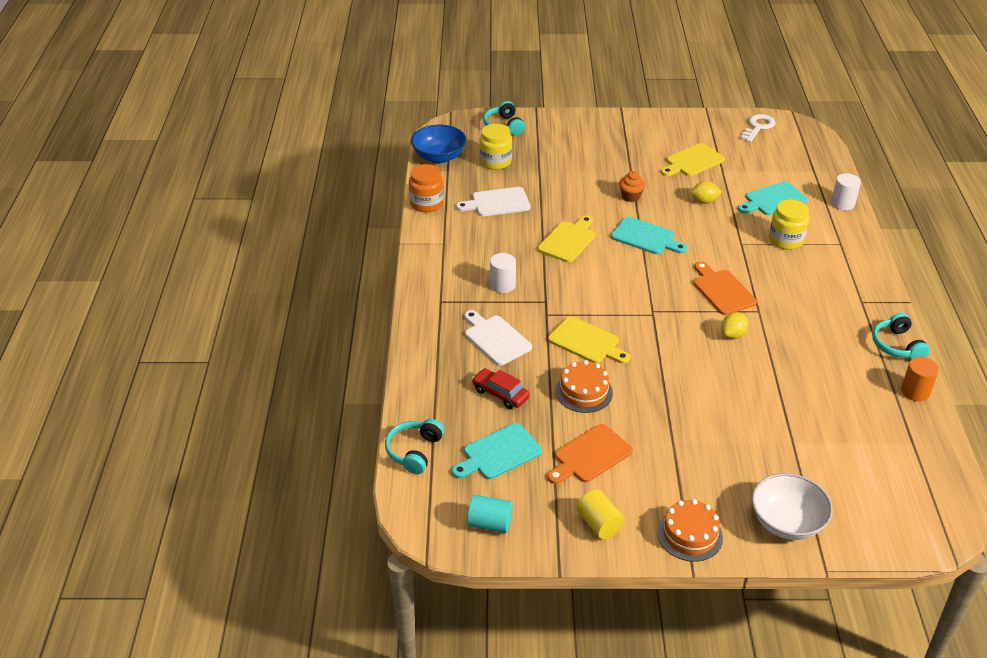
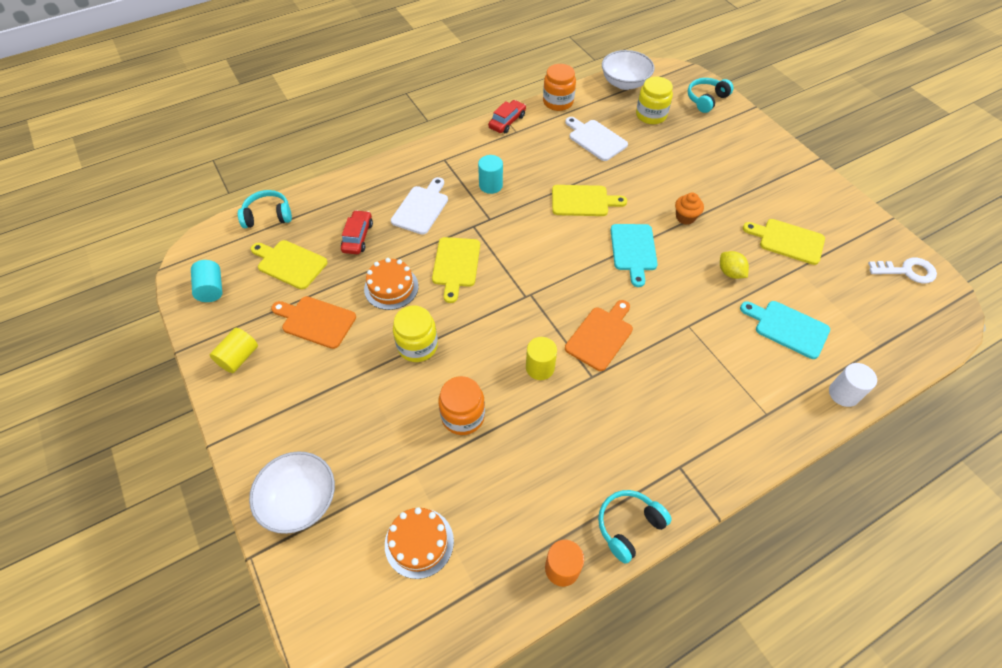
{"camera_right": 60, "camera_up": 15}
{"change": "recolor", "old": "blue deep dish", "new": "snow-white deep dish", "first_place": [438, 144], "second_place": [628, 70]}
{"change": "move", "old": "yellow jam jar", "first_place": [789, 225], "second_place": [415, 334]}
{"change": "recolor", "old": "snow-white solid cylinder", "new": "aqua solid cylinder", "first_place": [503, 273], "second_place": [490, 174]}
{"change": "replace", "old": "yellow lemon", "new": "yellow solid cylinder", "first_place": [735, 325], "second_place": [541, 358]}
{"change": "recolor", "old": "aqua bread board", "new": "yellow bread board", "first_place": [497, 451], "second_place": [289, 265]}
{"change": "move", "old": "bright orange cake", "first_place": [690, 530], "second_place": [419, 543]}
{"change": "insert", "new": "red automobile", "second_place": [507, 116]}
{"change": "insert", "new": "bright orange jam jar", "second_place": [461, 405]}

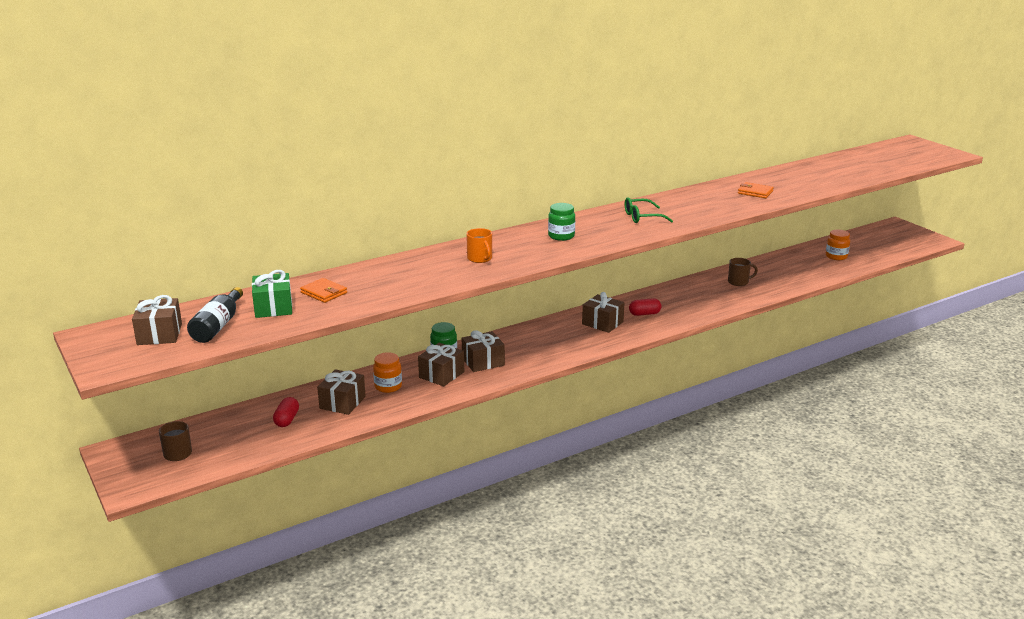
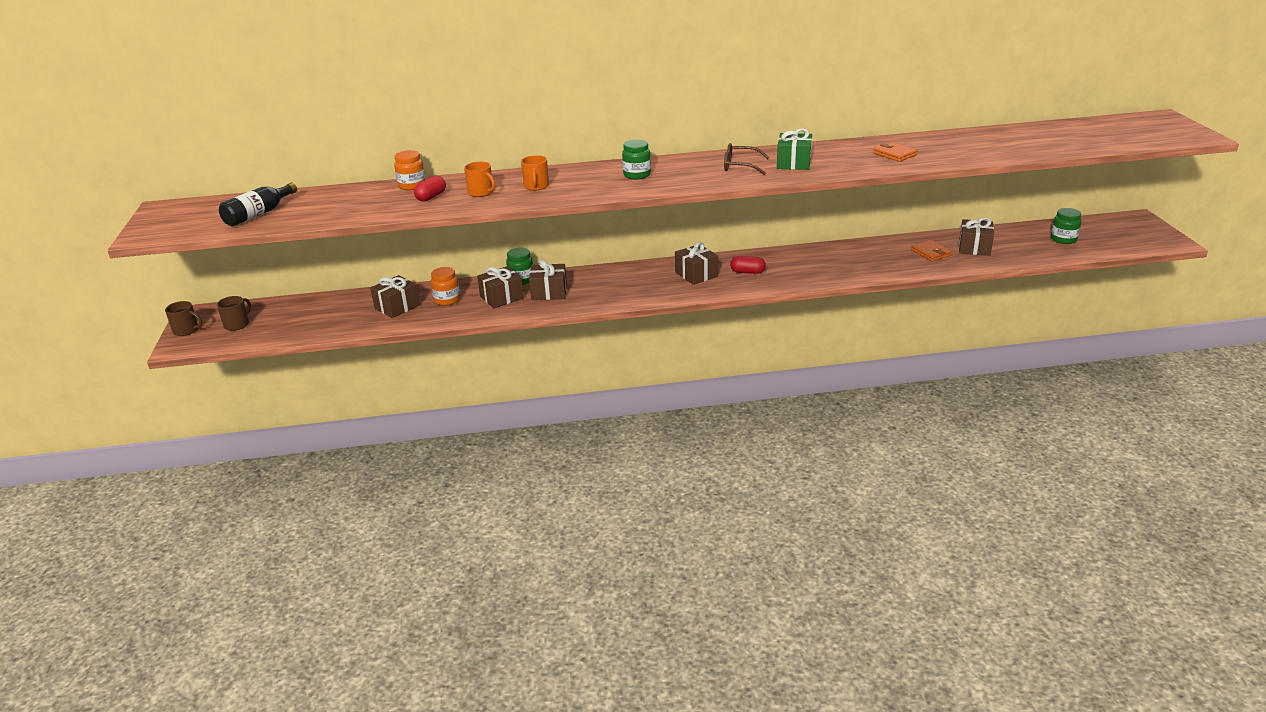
{"camera_right": 25, "camera_up": 5}
{"change": "recolor", "old": "green spectacles", "new": "dark brown spectacles", "first_place": [649, 210], "second_place": [746, 159]}
{"change": "move", "old": "bright orange jam jar", "first_place": [838, 245], "second_place": [409, 170]}
{"change": "move", "old": "dark brown coffee mug", "first_place": [743, 272], "second_place": [183, 318]}
{"change": "move", "old": "green present", "first_place": [272, 294], "second_place": [794, 149]}
{"change": "move", "old": "bright orange wallet", "first_place": [323, 290], "second_place": [931, 250]}
{"change": "move", "old": "dark brown present", "first_place": [157, 320], "second_place": [976, 236]}
{"change": "move", "old": "red pill shape", "first_place": [286, 412], "second_place": [430, 188]}
{"change": "insert", "new": "bright orange coffee mug", "second_place": [479, 179]}
{"change": "insert", "new": "green jam jar", "second_place": [1066, 226]}

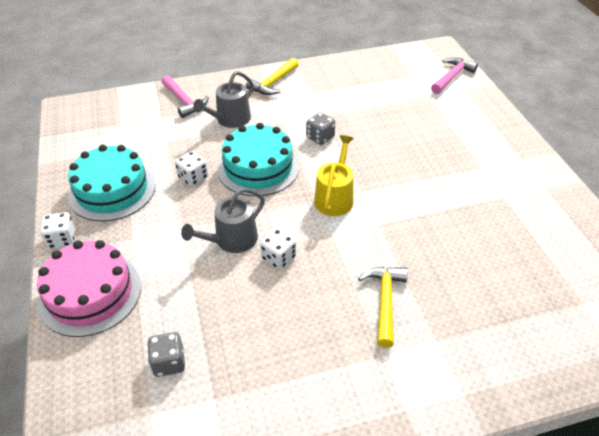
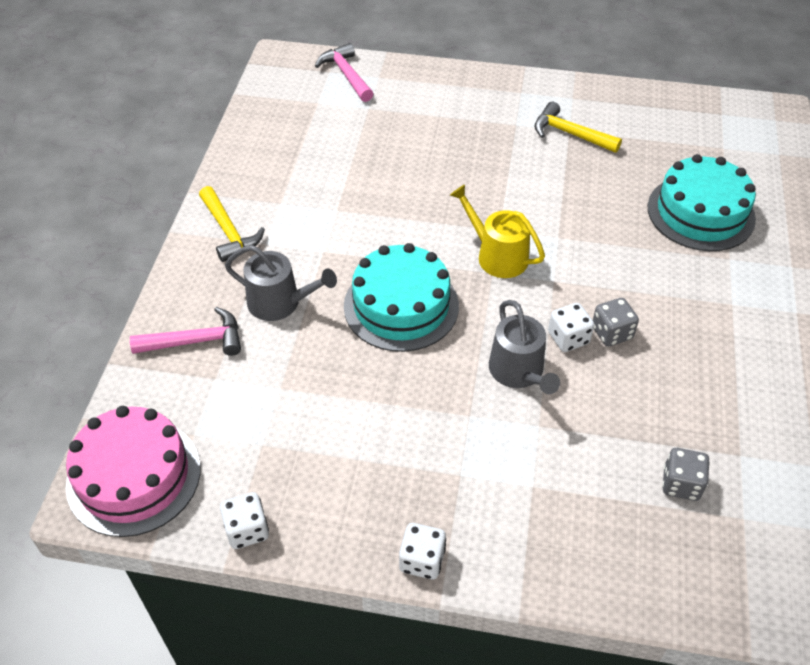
{"camera_right": -65, "camera_up": 5}
{"change": "rotate", "old": "ash-grey sprinkling can", "first_place": [223, 99], "second_place": [281, 283], "degrees": -45}
{"change": "move", "old": "ash-grey die", "first_place": [320, 128], "second_place": [616, 322]}
{"change": "move", "old": "aqua cake", "first_place": [111, 183], "second_place": [702, 202]}
{"change": "move", "old": "snow-white die", "first_place": [191, 168], "second_place": [244, 520]}
{"change": "move", "old": "rosy cake", "first_place": [89, 288], "second_place": [133, 471]}
{"change": "move", "old": "yellow carpenter's hammer", "first_place": [383, 307], "second_place": [578, 127]}

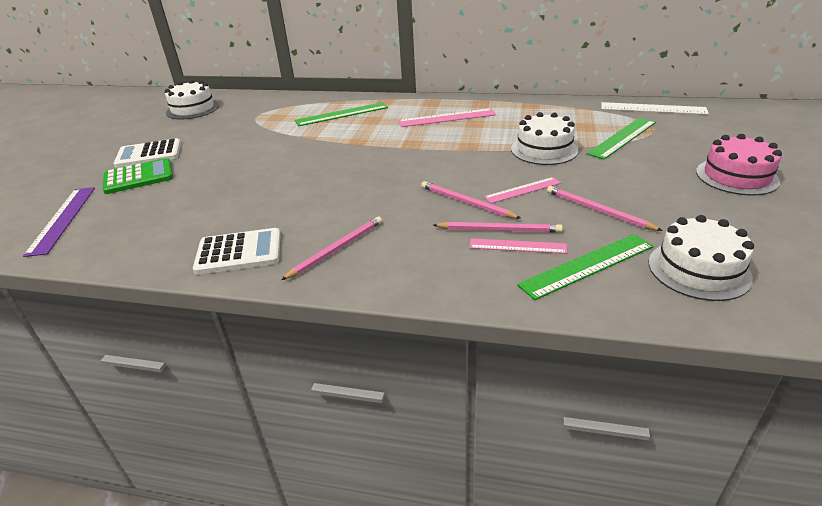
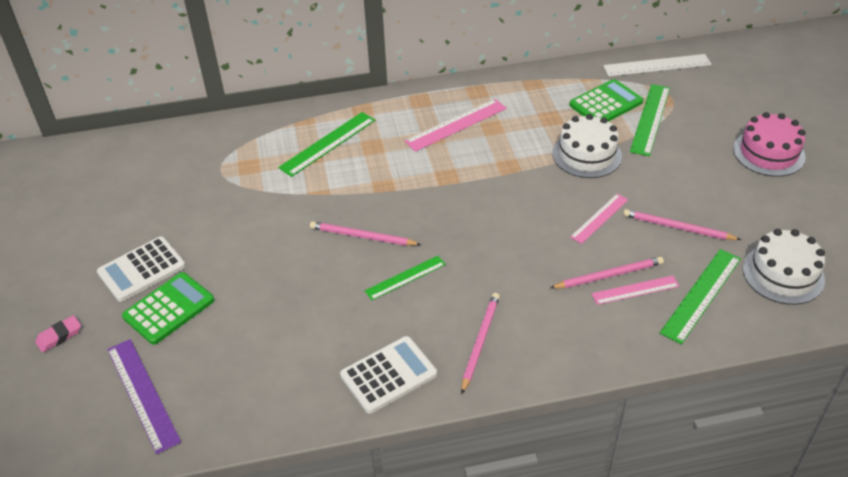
{"camera_right": -25, "camera_up": 10}
{"change": "delete", "old": "snow-white cake", "first_place": [192, 100]}
{"change": "move", "old": "rosy lead pencil", "first_place": [471, 200], "second_place": [365, 233]}
{"change": "insert", "new": "green pocket calculator", "second_place": [606, 100]}
{"change": "insert", "new": "green ruler", "second_place": [405, 278]}
{"change": "insert", "new": "rosy eraser", "second_place": [58, 334]}

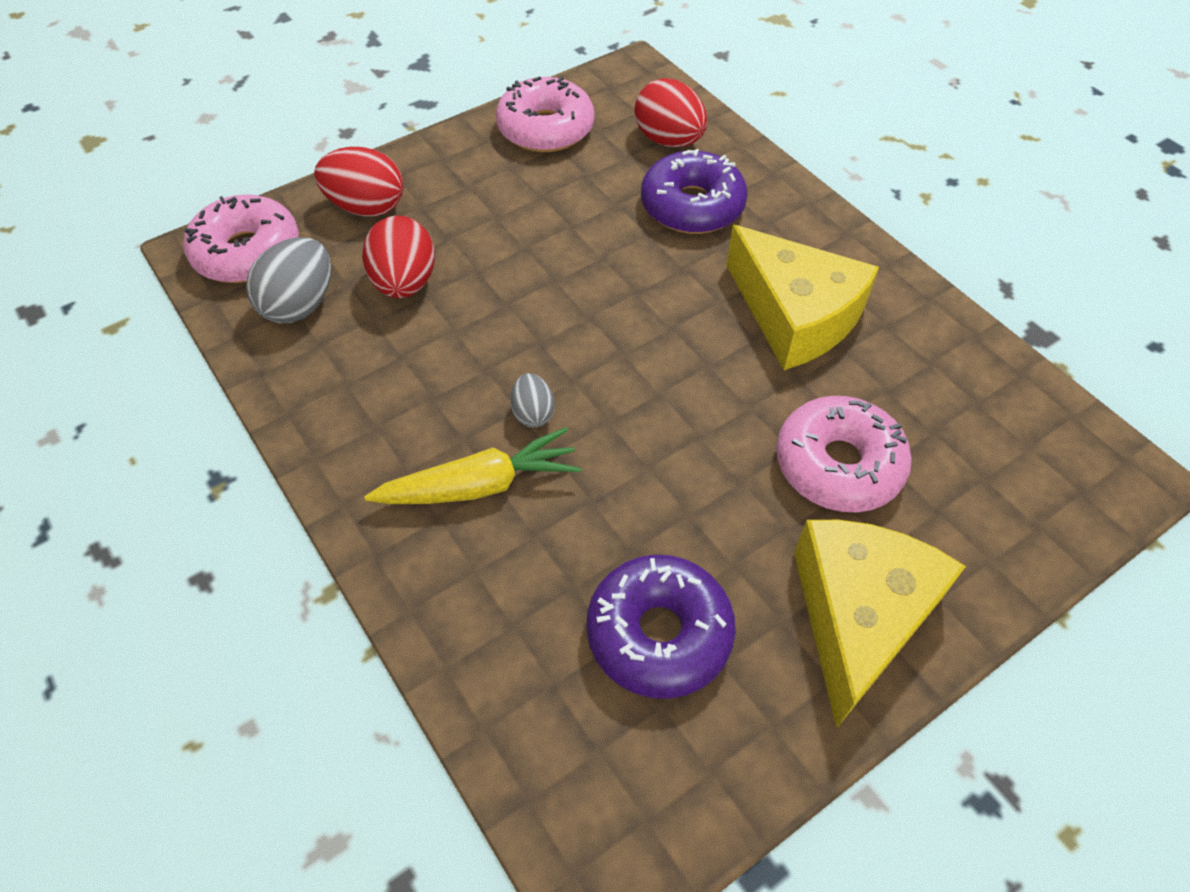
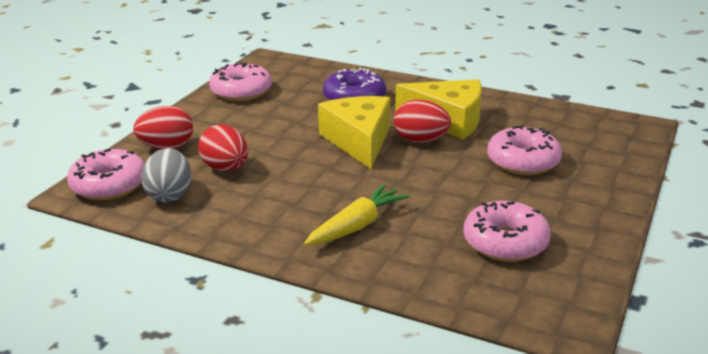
{"camera_right": -30, "camera_up": -25}
{"change": "move", "old": "red toy egg", "first_place": [670, 112], "second_place": [422, 121]}
{"change": "delete", "old": "ash-grey toy egg", "first_place": [532, 400]}
{"change": "move", "old": "yellow piece of cheese", "first_place": [880, 624], "second_place": [354, 132]}
{"change": "recolor", "old": "purple doughnut", "new": "rosy doughnut", "first_place": [661, 627], "second_place": [507, 231]}

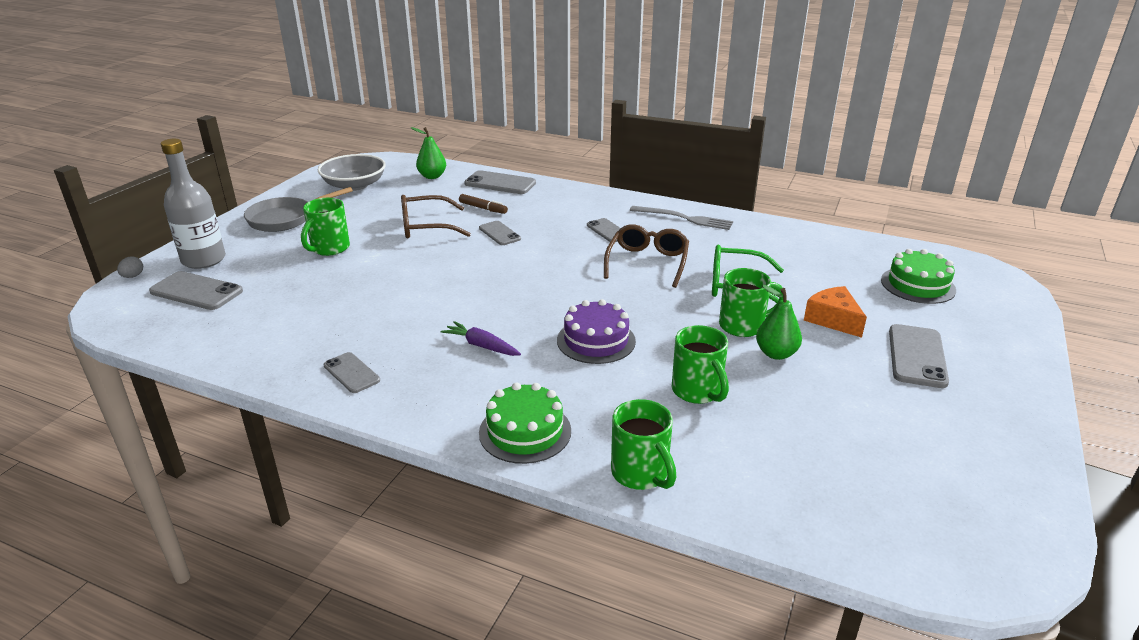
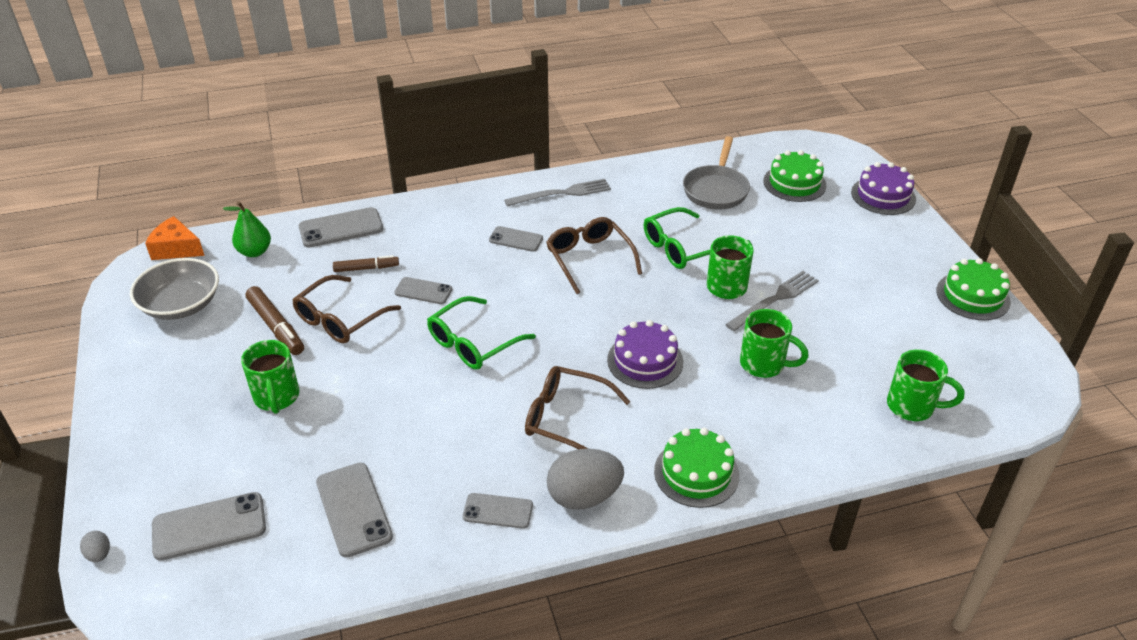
{"camera_right": -40, "camera_up": 10}
{"change": "delete", "old": "ash-grey bottle", "first_place": [193, 204]}
{"change": "move", "old": "ash-grey skillet", "first_place": [298, 209], "second_place": [716, 172]}
{"change": "replace", "old": "green pear", "new": "ash-grey dinner fork", "first_place": [779, 322], "second_place": [772, 301]}
{"change": "move", "old": "bright orange piece of cheese", "first_place": [835, 312], "second_place": [174, 238]}
{"change": "replace", "old": "purple toy carrot", "new": "dark brown spectacles", "first_place": [481, 338], "second_place": [578, 407]}
{"change": "move", "old": "ash-grey smartphone", "first_place": [919, 356], "second_place": [354, 510]}
{"change": "move", "old": "green coffee mug", "first_place": [644, 444], "second_place": [926, 385]}
{"change": "insert", "new": "purple cake", "second_place": [883, 188]}
{"change": "insert", "new": "green cake", "second_place": [973, 289]}
{"change": "insert", "new": "dark brown marker", "second_place": [275, 320]}
{"change": "insert", "new": "green spectacles", "second_place": [481, 333]}
{"change": "insert", "new": "ash-grey toy egg", "second_place": [585, 479]}

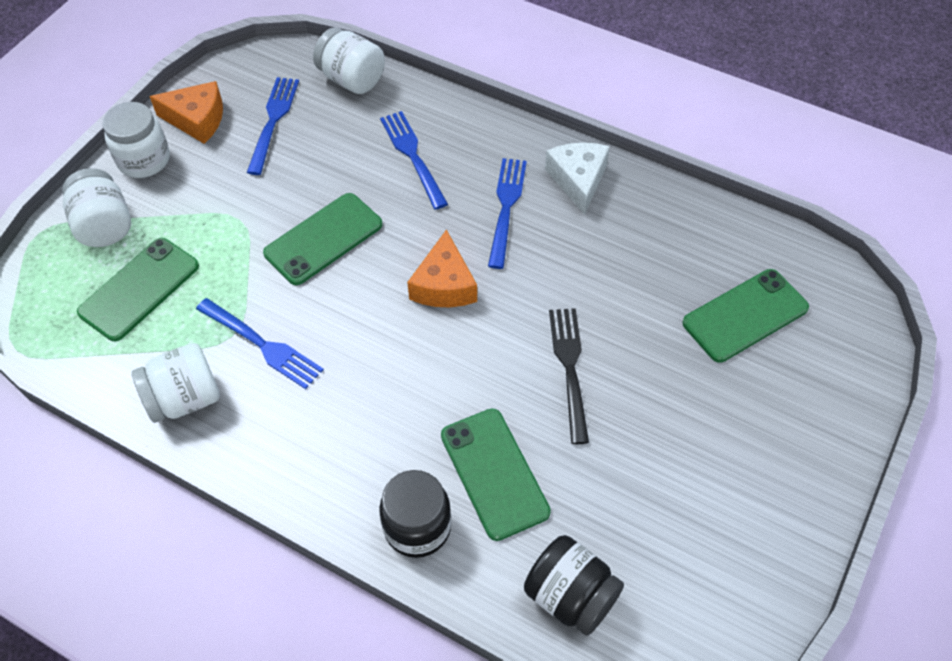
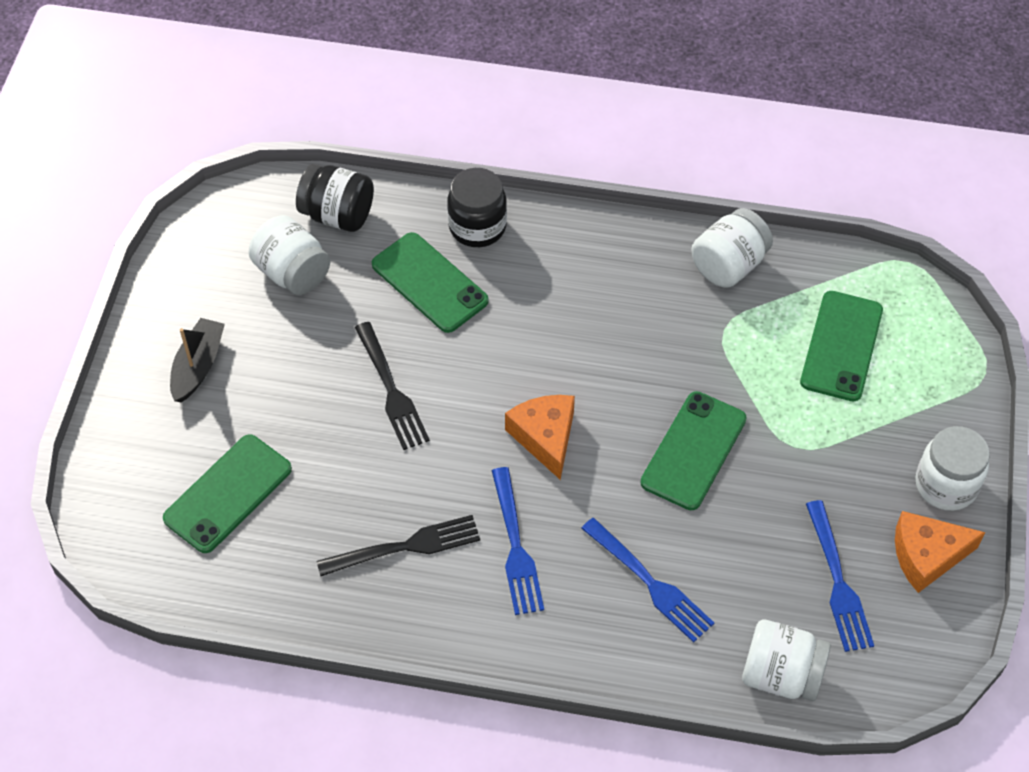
{"camera_right": 160, "camera_up": 0}
{"change": "delete", "old": "snow-white piece of cheese", "first_place": [577, 179]}
{"change": "move", "old": "snow-white jam jar", "first_place": [96, 207], "second_place": [289, 255]}
{"change": "delete", "old": "blue dinner fork", "first_place": [260, 343]}
{"change": "insert", "new": "ebony boat", "second_place": [197, 360]}
{"change": "insert", "new": "ebony dinner fork", "second_place": [398, 545]}

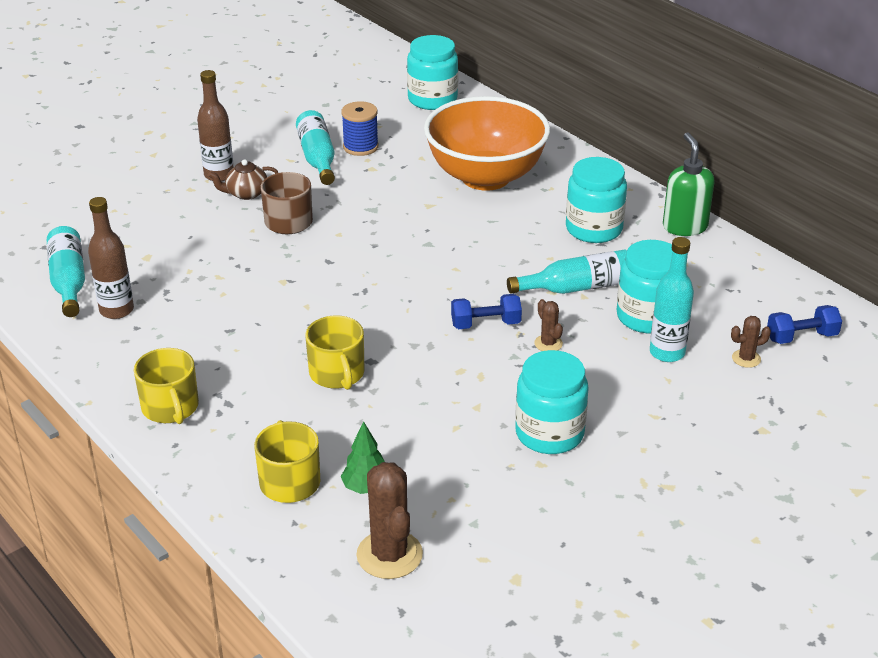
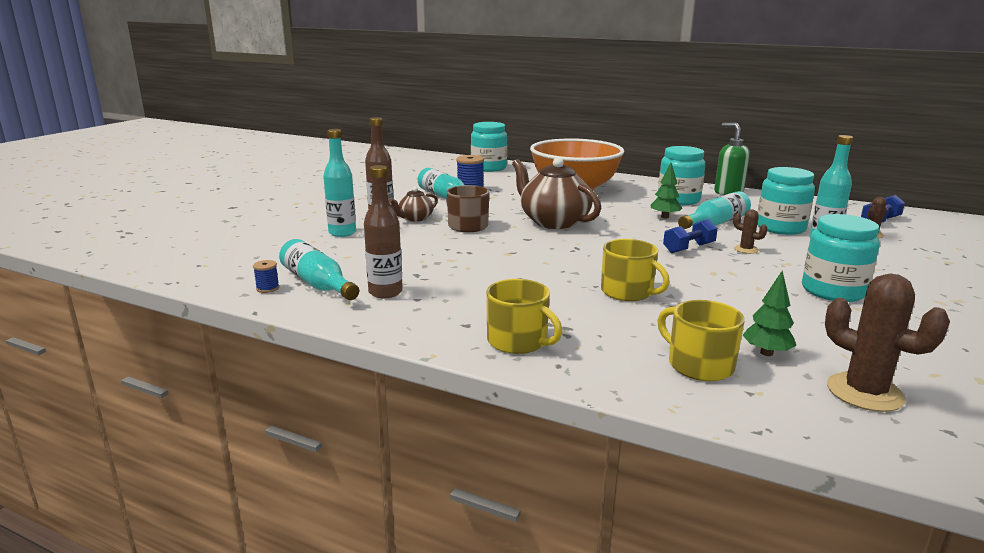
{"camera_right": -25, "camera_up": -15}
{"change": "insert", "new": "aqua bottle", "second_place": [339, 183]}
{"change": "insert", "new": "dark brown china teapot", "second_place": [556, 193]}
{"change": "insert", "new": "green tree", "second_place": [666, 190]}
{"change": "insert", "new": "blue bobbin", "second_place": [266, 276]}

